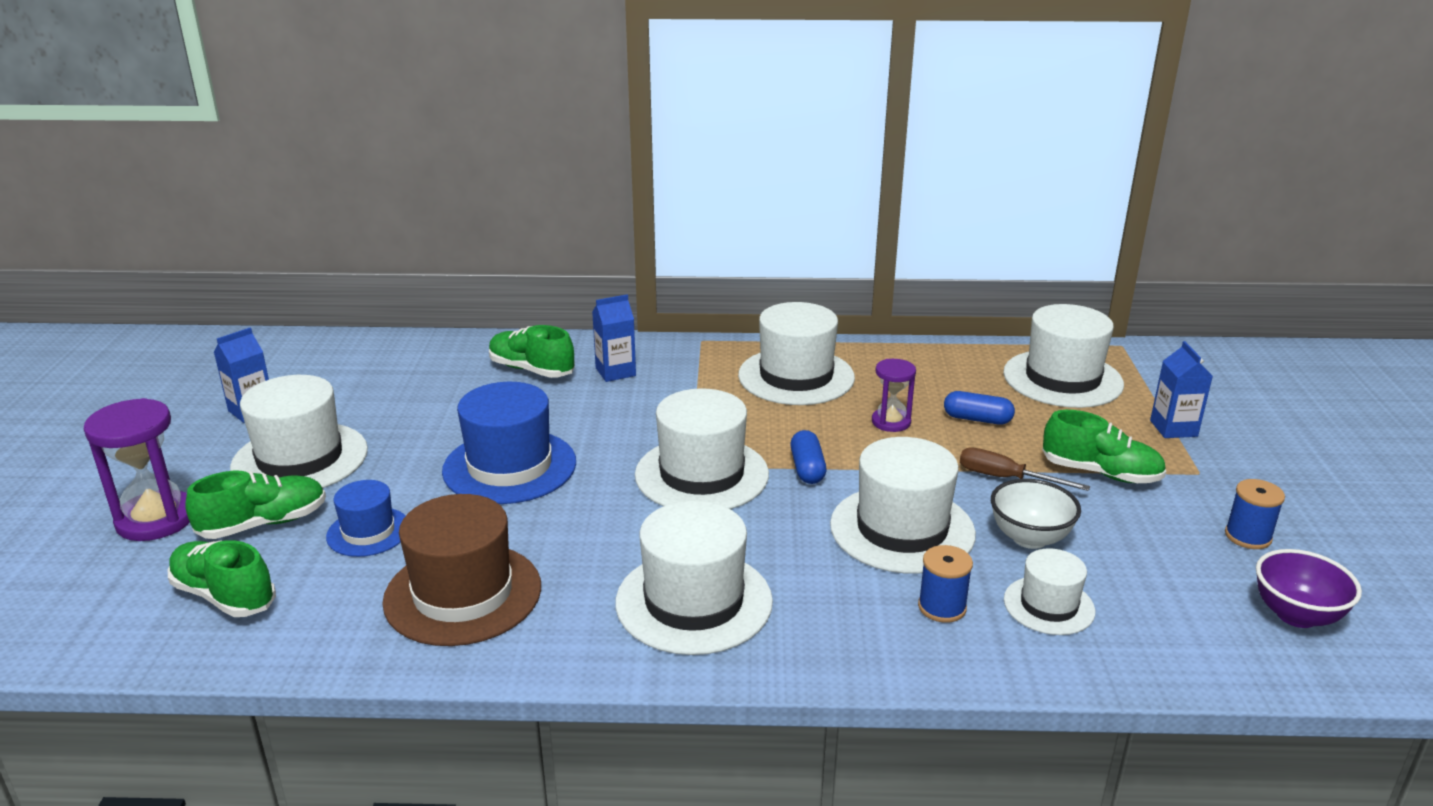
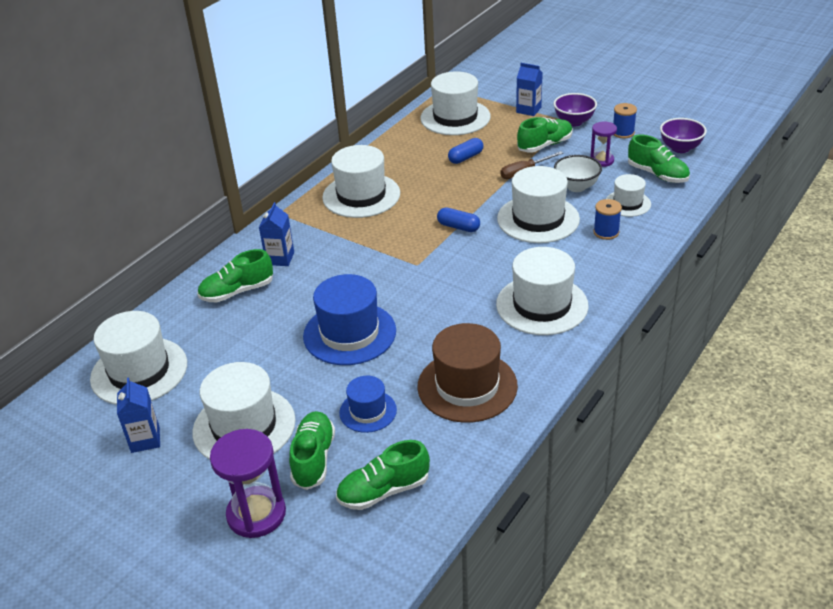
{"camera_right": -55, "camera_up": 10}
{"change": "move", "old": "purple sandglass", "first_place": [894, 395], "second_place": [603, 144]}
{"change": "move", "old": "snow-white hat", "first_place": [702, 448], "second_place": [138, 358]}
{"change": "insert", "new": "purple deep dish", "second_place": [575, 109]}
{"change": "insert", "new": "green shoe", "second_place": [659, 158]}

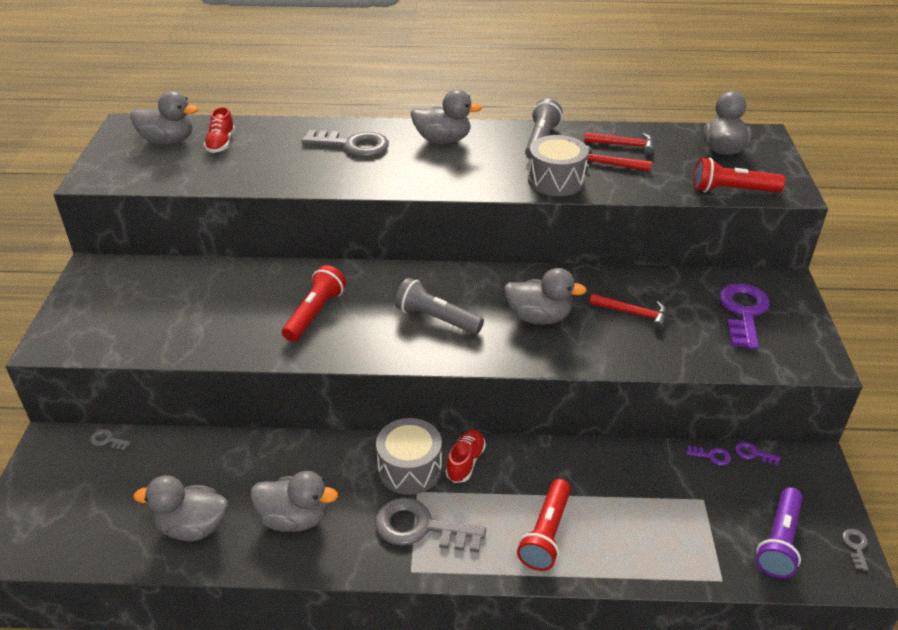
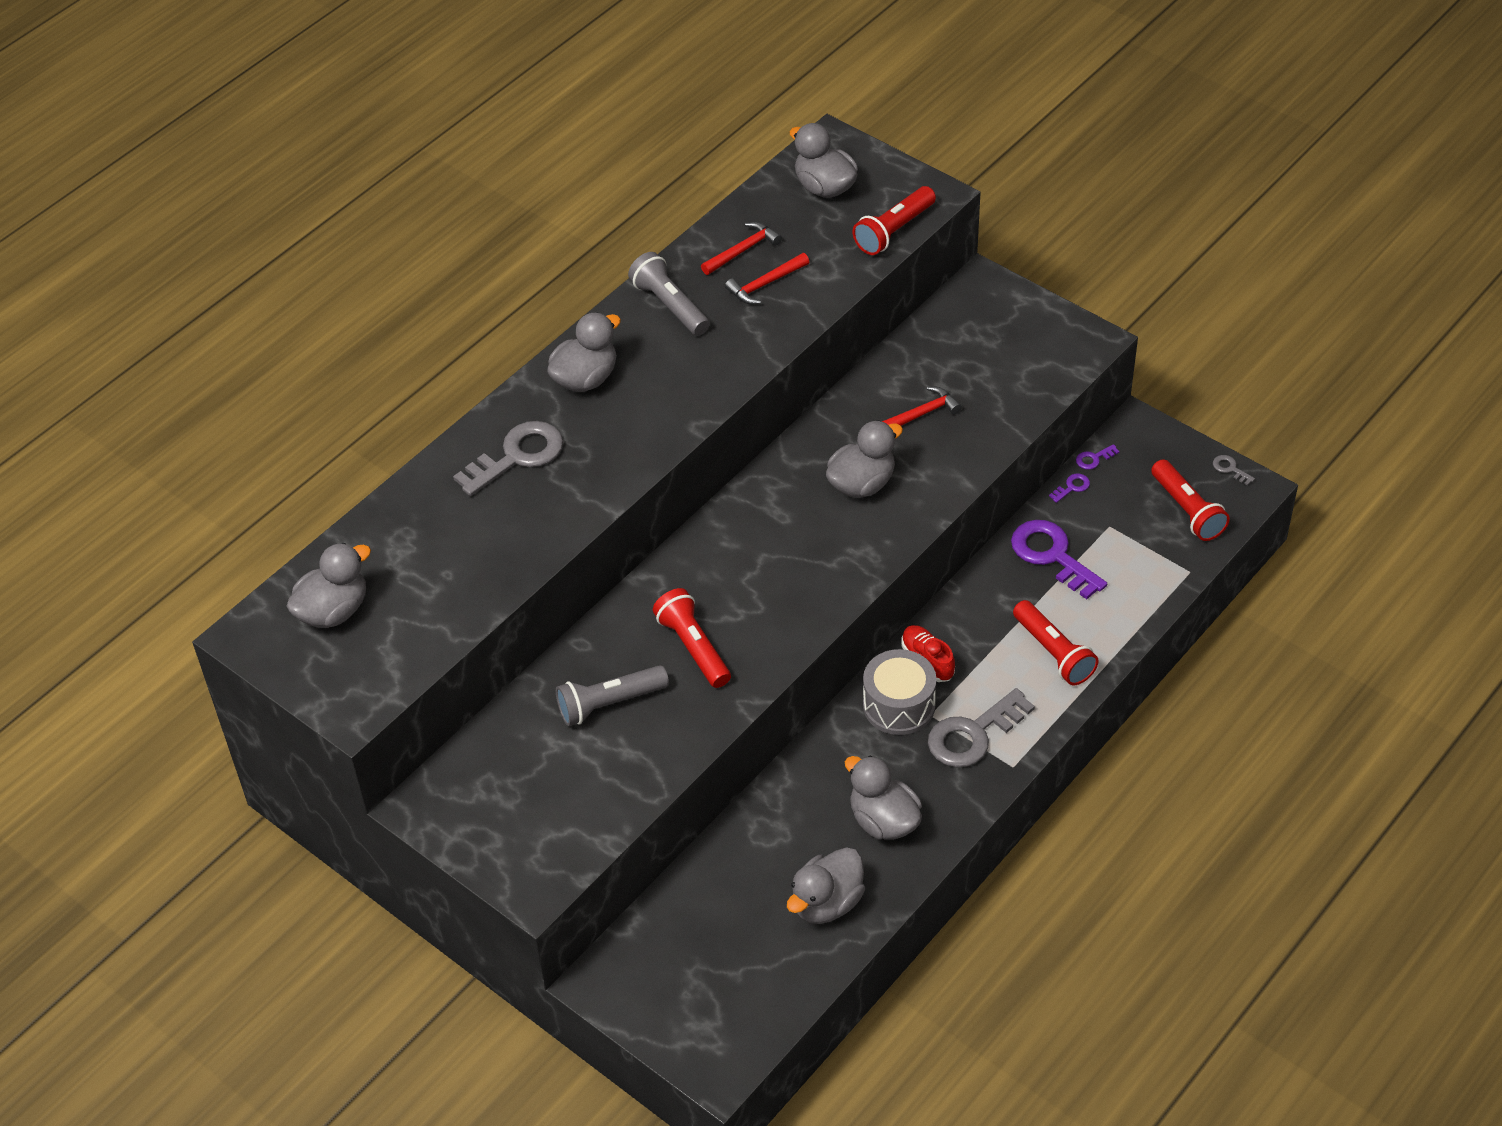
{"camera_right": -50, "camera_up": 10}
{"change": "delete", "old": "red shoe", "first_place": [219, 130]}
{"change": "delete", "old": "ash-grey toy drum", "first_place": [558, 165]}
{"change": "move", "old": "ash-grey torch", "first_place": [439, 306], "second_place": [612, 695]}
{"change": "move", "old": "purple door key", "first_place": [744, 316], "second_place": [1059, 559]}
{"change": "delete", "old": "ash-grey door key", "first_place": [110, 439]}
{"change": "rotate", "old": "ash-grey toy duck", "first_place": [294, 501], "second_place": [883, 798], "degrees": -90}
{"change": "recolor", "old": "purple torch", "new": "red torch", "first_place": [779, 532], "second_place": [1190, 500]}

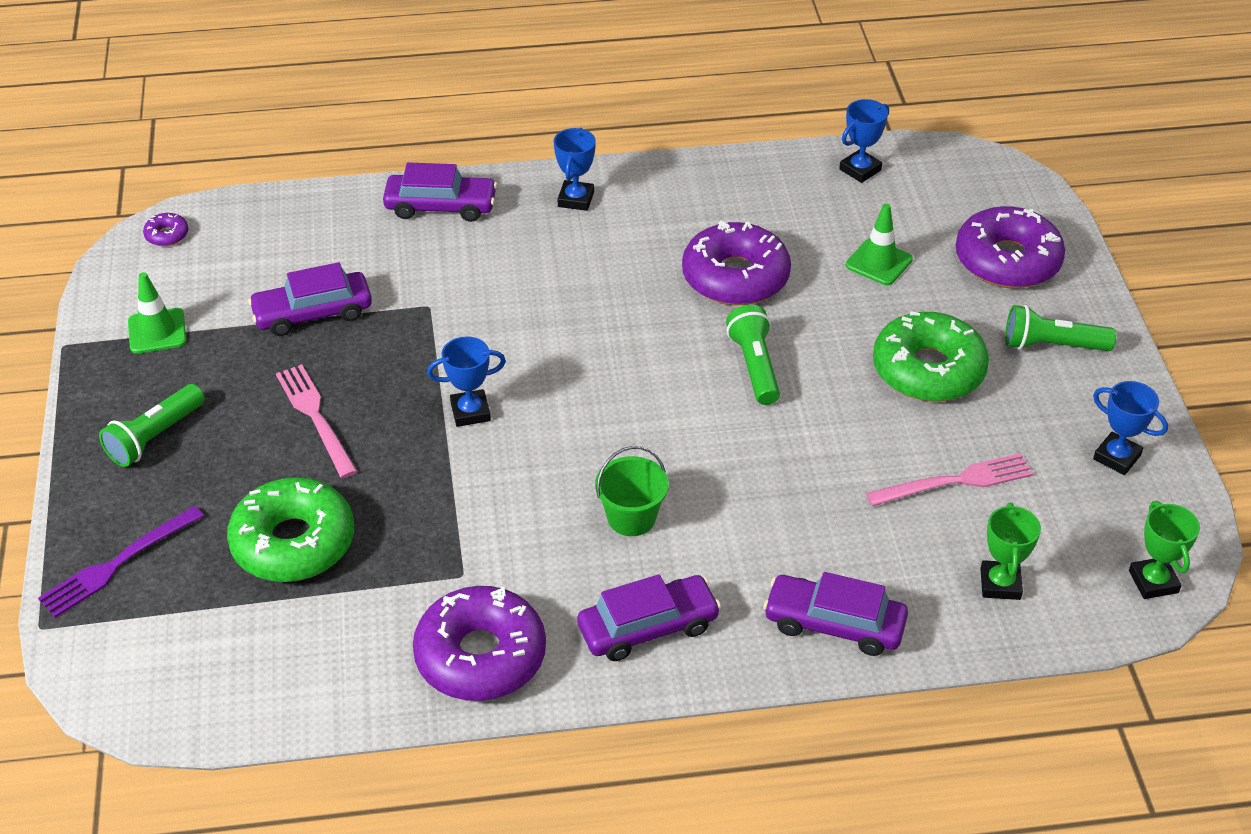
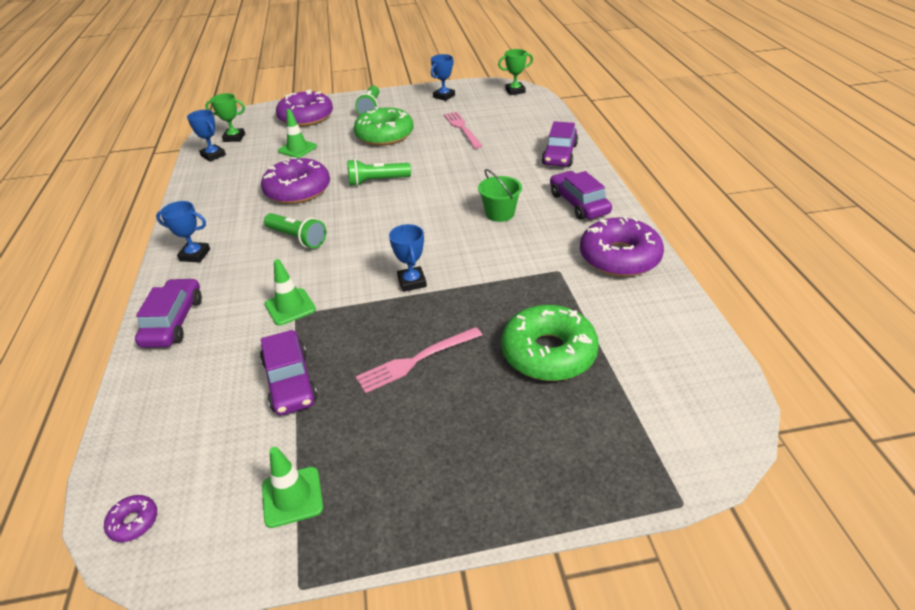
{"camera_right": -90, "camera_up": -5}
{"change": "move", "old": "green torch", "first_place": [152, 425], "second_place": [295, 230]}
{"change": "move", "old": "green trophy", "first_place": [1010, 551], "second_place": [225, 117]}
{"change": "delete", "old": "purple dinner fork", "first_place": [121, 562]}
{"change": "insert", "new": "green safety cone", "second_place": [290, 292]}

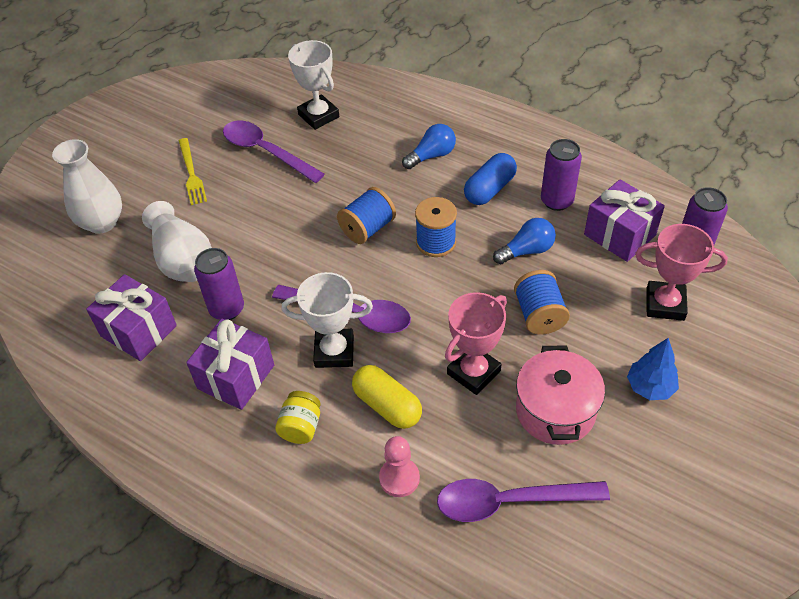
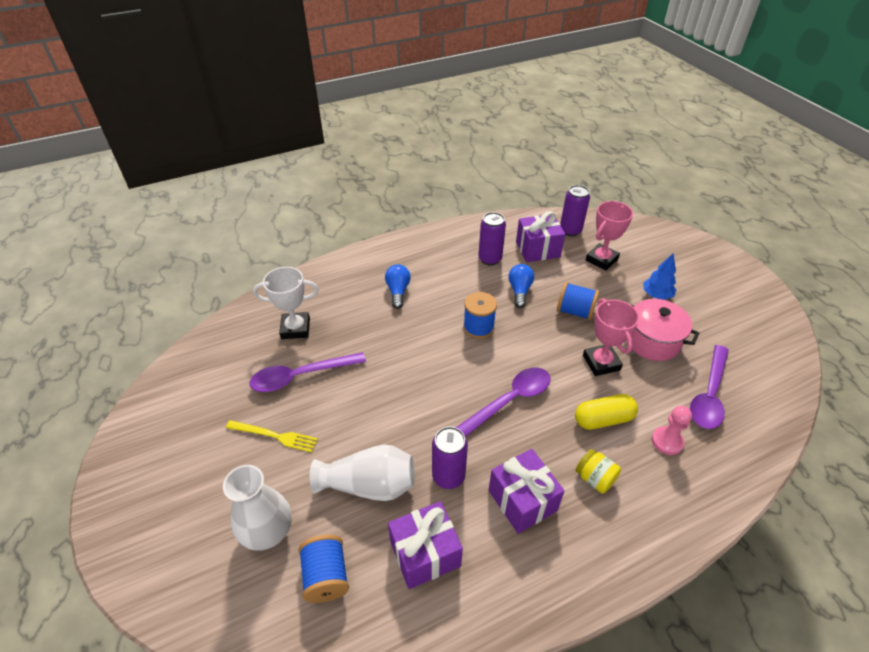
{"camera_right": -60, "camera_up": -5}
{"change": "delete", "old": "blue pill shape", "first_place": [490, 179]}
{"change": "move", "old": "blue bobbin", "first_place": [366, 215], "second_place": [324, 569]}
{"change": "delete", "old": "snow-white trophy", "first_place": [327, 320]}

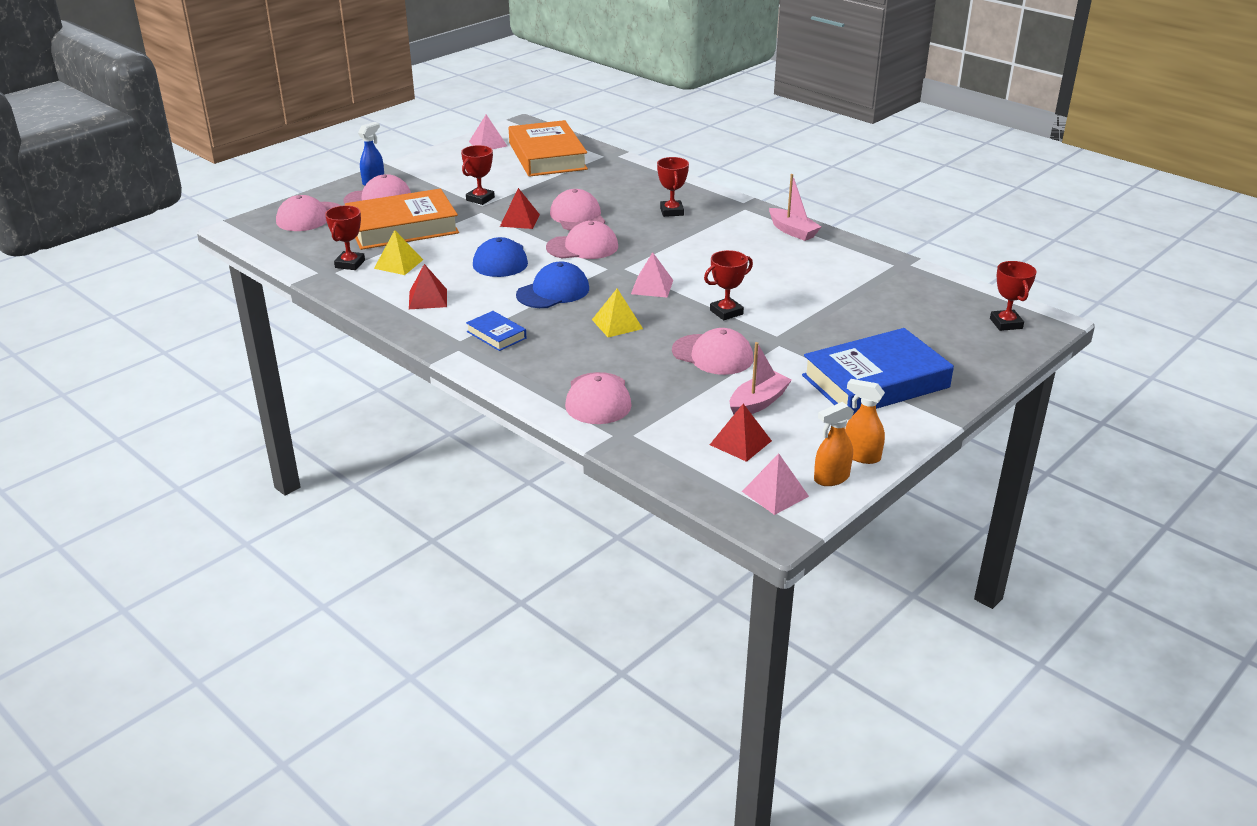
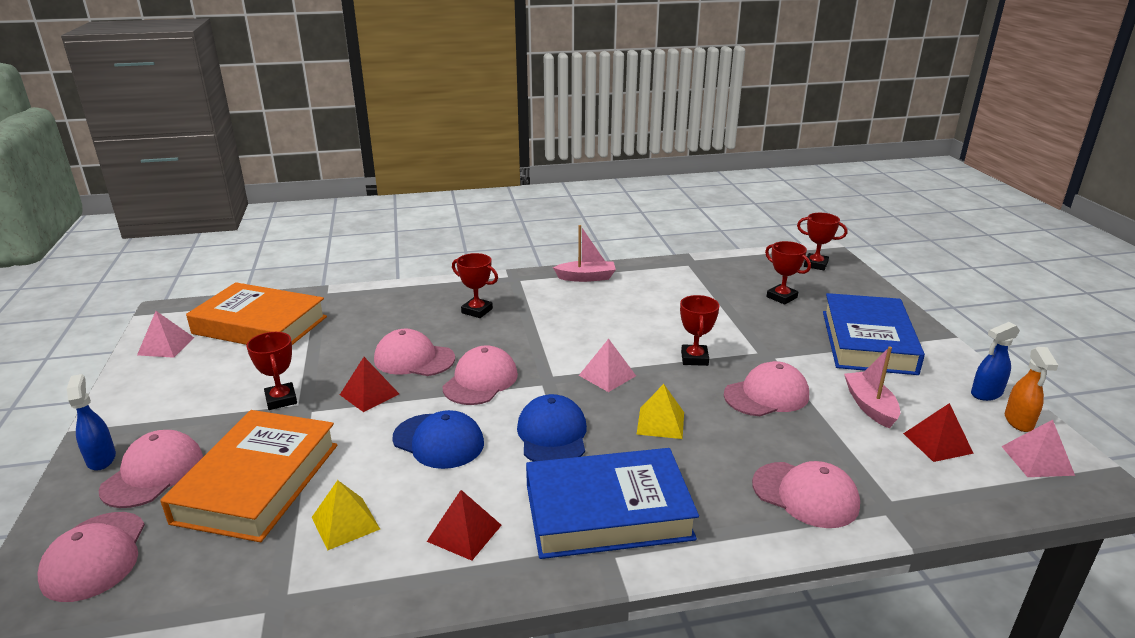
{"camera_right": -55, "camera_up": -5}
{"change": "move", "old": "red trophy", "first_place": [345, 237], "second_place": [788, 273]}
{"change": "resize", "old": "blue hardback", "first_place": [496, 331], "second_place": [612, 503], "factor": 2.21}
{"change": "recolor", "old": "bright orange spray bottle", "new": "blue spray bottle", "first_place": [865, 421], "second_place": [995, 361]}

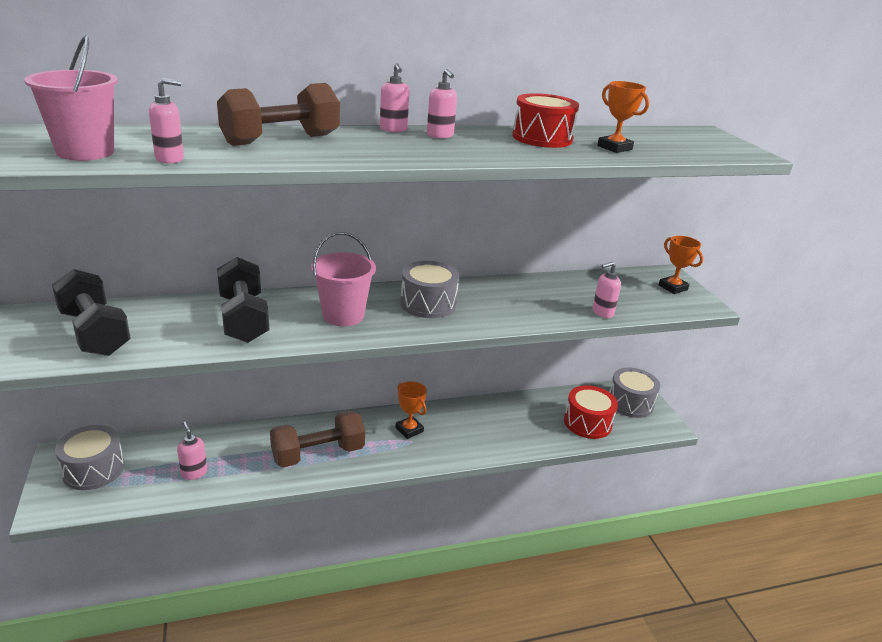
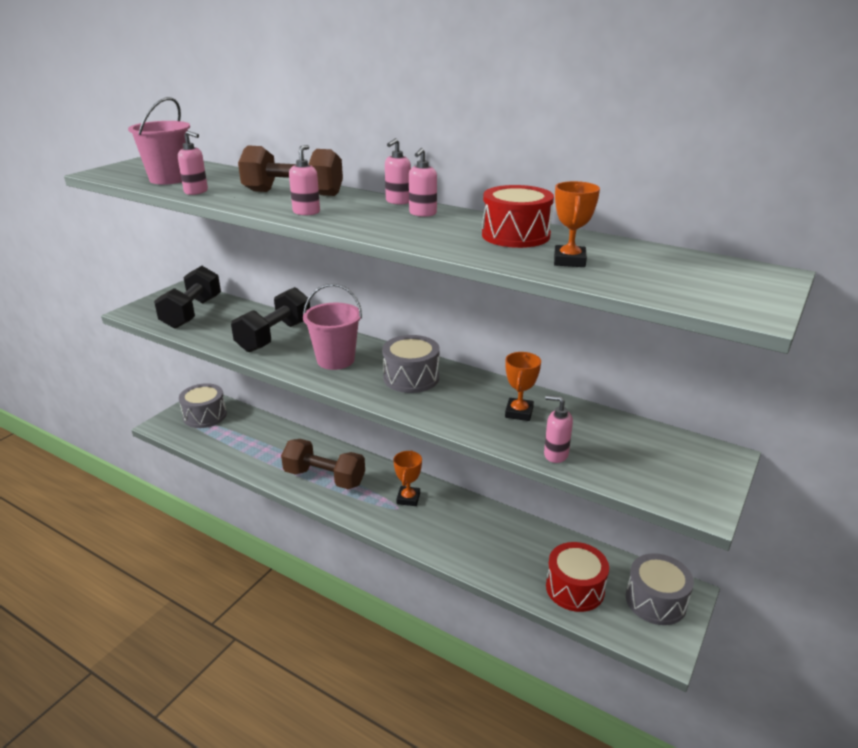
{"camera_right": 50, "camera_up": 0}
{"change": "move", "old": "bright orange trophy", "first_place": [681, 265], "second_place": [523, 386]}
{"change": "move", "old": "rosy pump bottle", "first_place": [192, 450], "second_place": [304, 180]}

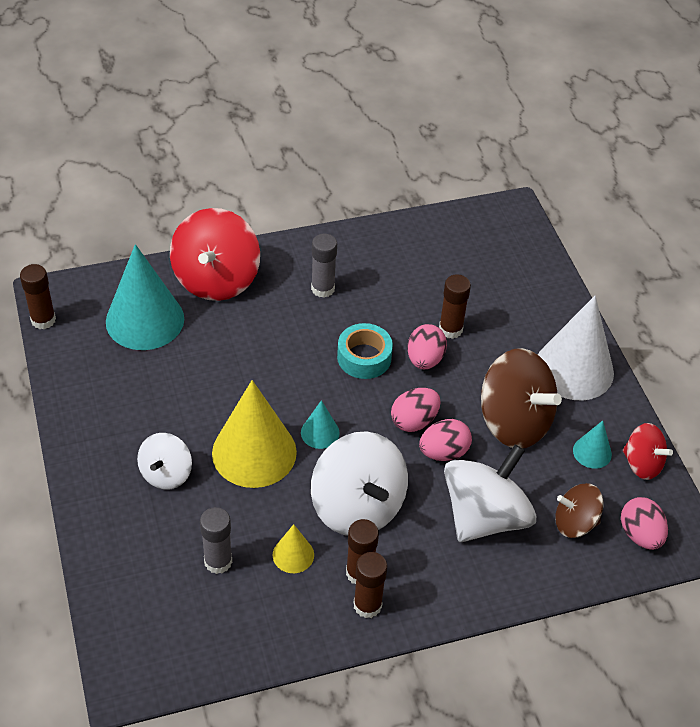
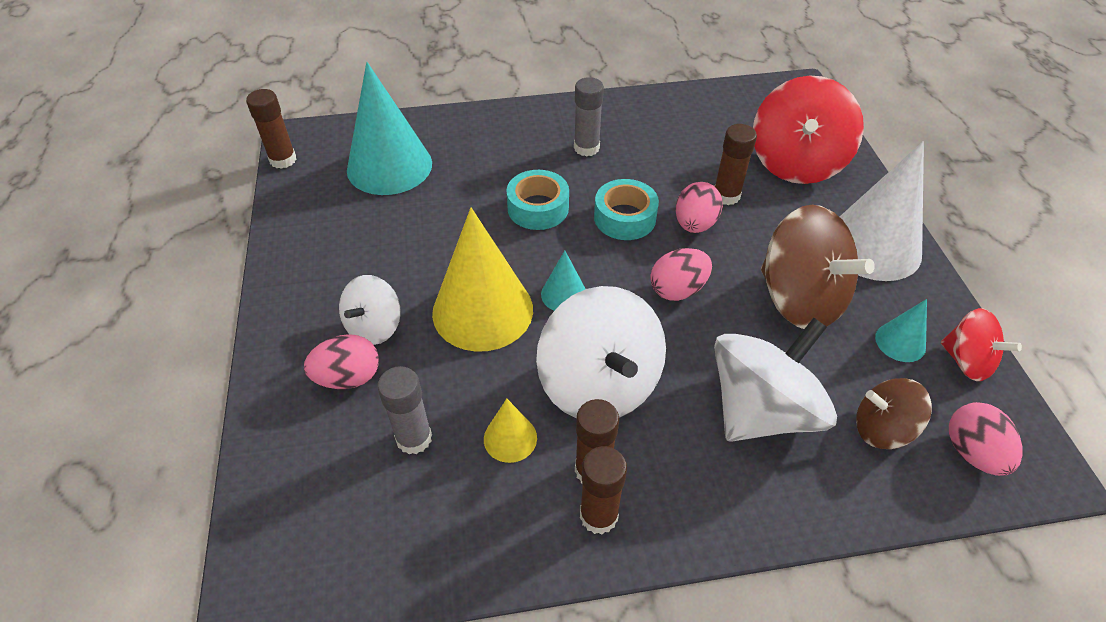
{"camera_right": 10, "camera_up": 0}
{"change": "move", "old": "red toy top", "first_place": [215, 254], "second_place": [808, 130]}
{"change": "move", "old": "rosy toy egg", "first_place": [445, 440], "second_place": [341, 361]}
{"change": "insert", "new": "aqua tape", "second_place": [537, 200]}

